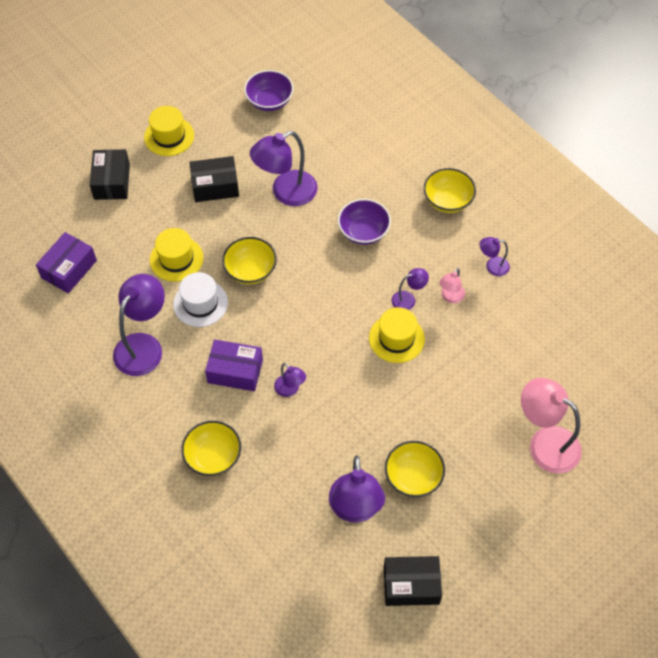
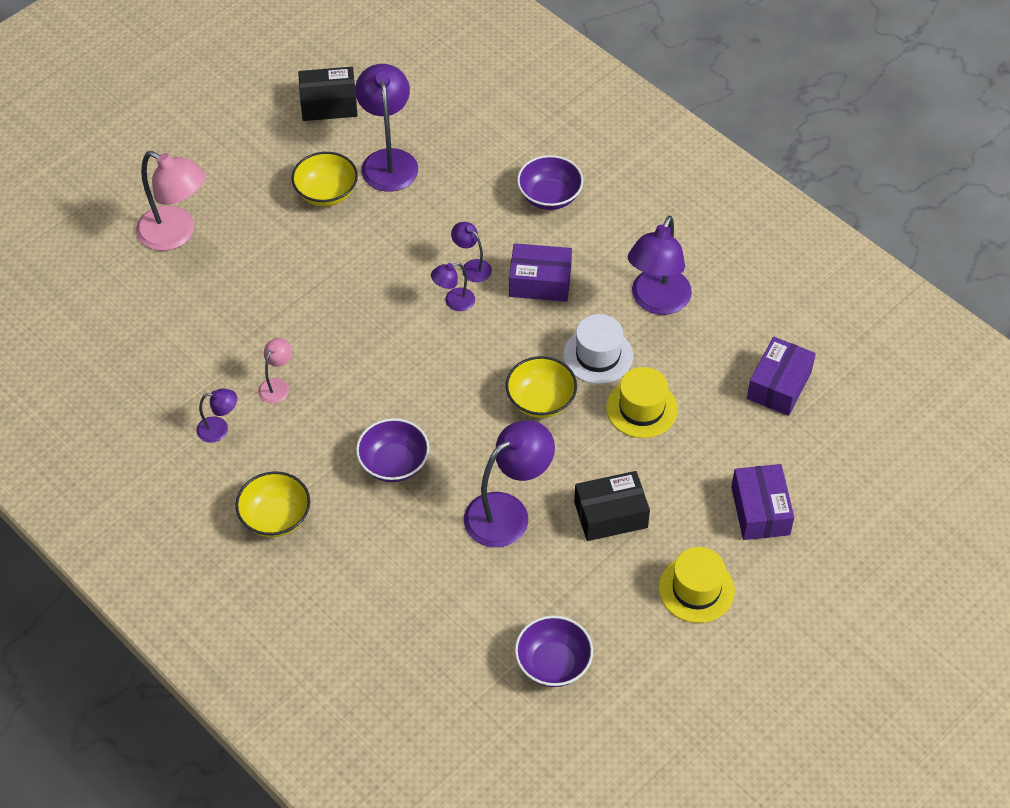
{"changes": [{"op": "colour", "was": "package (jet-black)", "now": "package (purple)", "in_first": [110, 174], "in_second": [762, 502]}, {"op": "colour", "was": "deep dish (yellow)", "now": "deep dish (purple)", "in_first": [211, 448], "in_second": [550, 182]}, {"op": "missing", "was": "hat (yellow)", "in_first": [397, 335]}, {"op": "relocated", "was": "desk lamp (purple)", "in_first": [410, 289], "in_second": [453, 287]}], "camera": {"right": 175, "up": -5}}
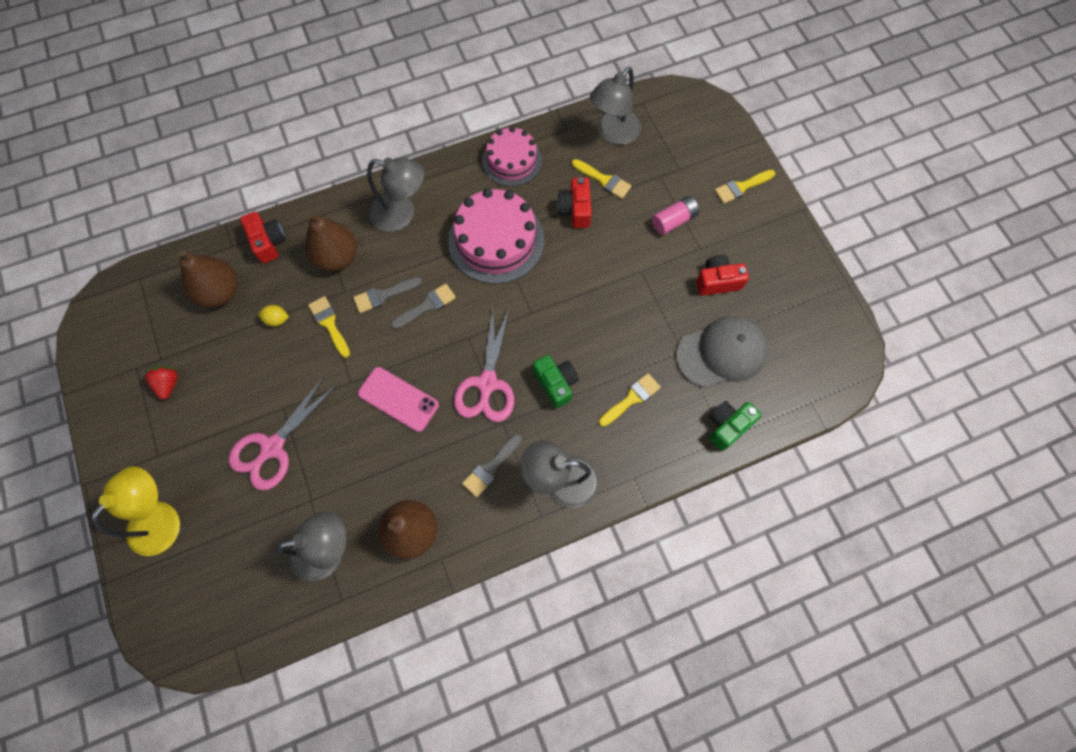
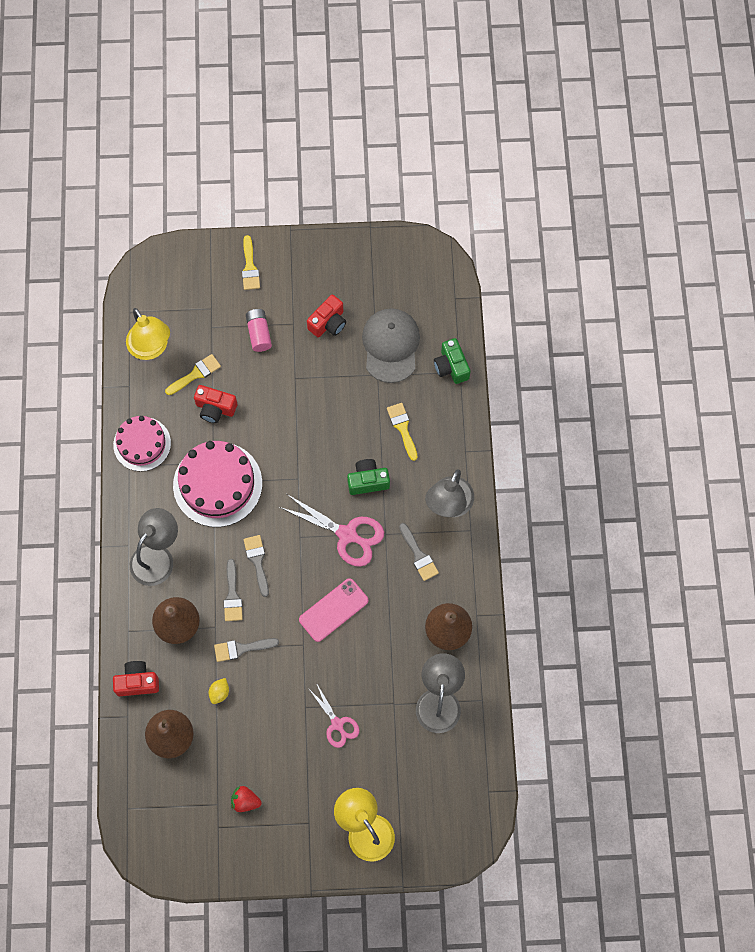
{"changes": [{"op": "size", "was": "shears (pink)", "in_first": [283, 433], "in_second": [334, 716], "ratio": 0.62}, {"op": "colour", "was": "paintbrush (yellow)", "now": "paintbrush (gray)", "in_first": [329, 327], "in_second": [246, 650]}, {"op": "colour", "was": "desk lamp (gray)", "now": "desk lamp (yellow)", "in_first": [615, 106], "in_second": [148, 334]}, {"op": "spun", "was": "compact camera (scarlet)", "in_first": [722, 275], "in_second": [326, 315], "clockwise": -150}], "camera": {"right": -70, "up": 0}}
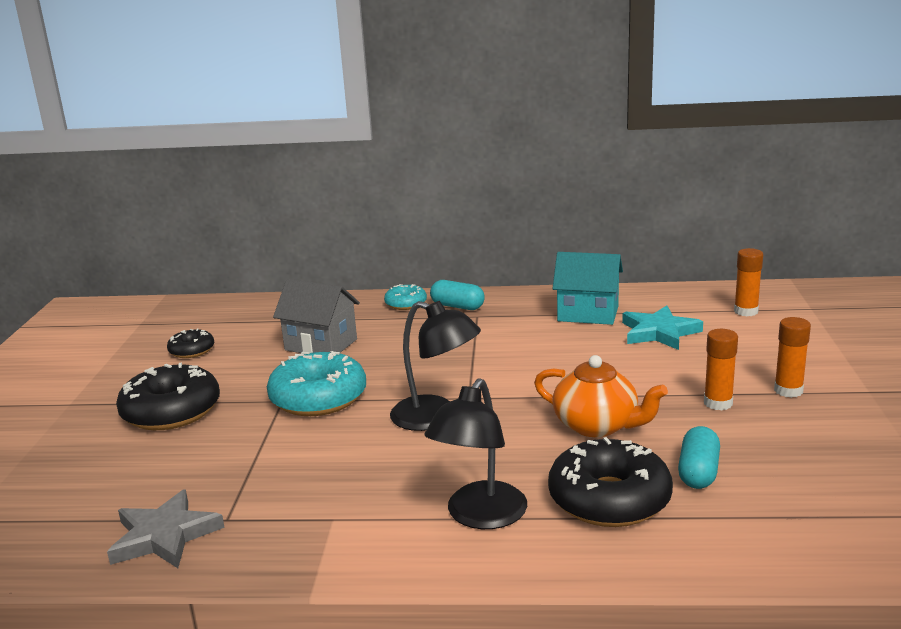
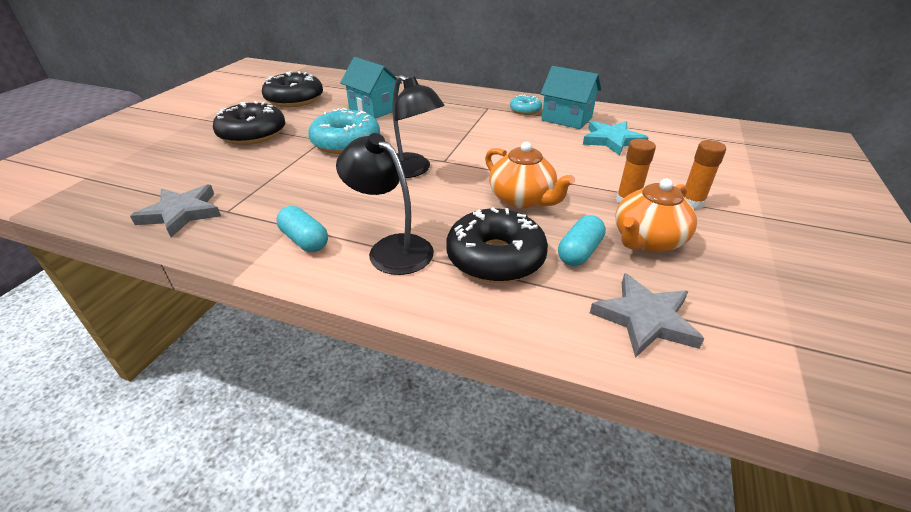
{"changes": [{"op": "size", "was": "glazed donut (jet-black)", "in_first": [190, 343], "in_second": [292, 89], "ratio": 1.9}, {"op": "colour", "was": "toy house (gray)", "now": "toy house (aqua)", "in_first": [316, 316], "in_second": [371, 88]}, {"op": "relocated", "was": "glazed donut (aqua)", "in_first": [405, 297], "in_second": [526, 105]}, {"op": "spun", "was": "desk lamp (jet-black)", "in_first": [476, 453], "in_second": [385, 204], "clockwise": 90}, {"op": "relocated", "was": "pill (aqua)", "in_first": [457, 295], "in_second": [302, 229]}, {"op": "missing", "was": "stick of glue (orange-coloured)", "in_first": [748, 282]}, {"op": "appeared", "now": "star (gray)", "in_second": [647, 315]}, {"op": "appeared", "now": "china teapot (orange-coloured)", "in_second": [656, 215]}], "camera": {"right": 15, "up": 15}}
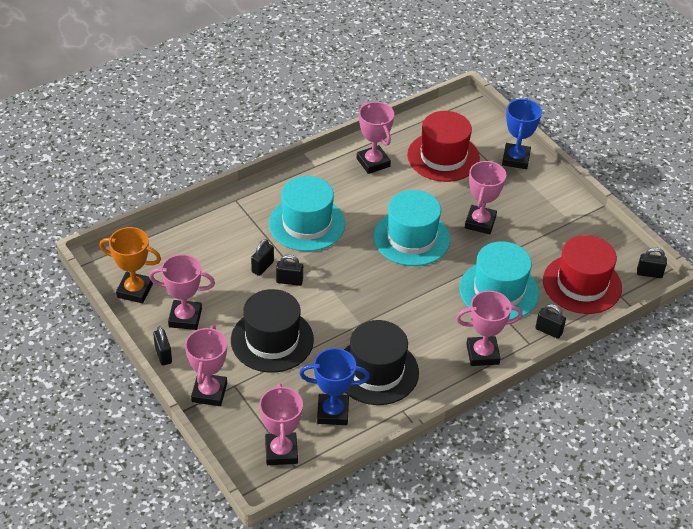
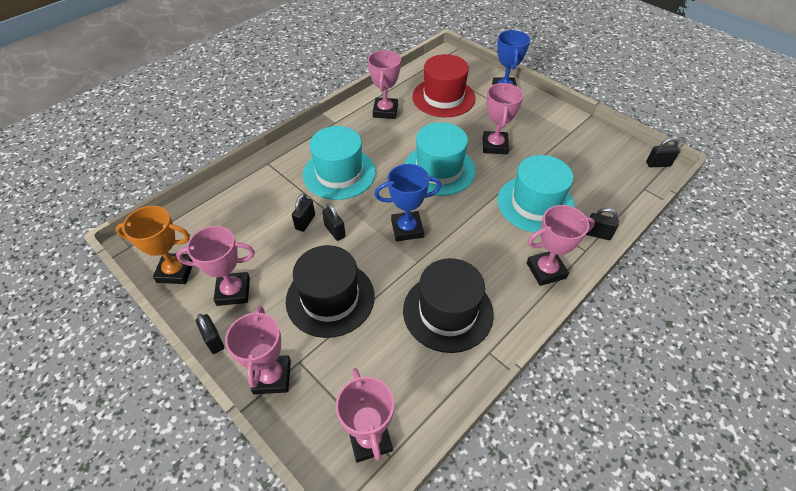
{"changes": [{"op": "spun", "was": "padlock (jet-black)", "in_first": [289, 270], "in_second": [334, 222], "clockwise": 60}, {"op": "relocated", "was": "award cup (cobalt)", "in_first": [334, 386], "in_second": [408, 202]}, {"op": "spun", "was": "award cup (pink)", "in_first": [375, 138], "in_second": [384, 84], "clockwise": 45}, {"op": "missing", "was": "hat (scarlet)", "in_first": [582, 274]}], "camera": {"right": -10, "up": 5}}
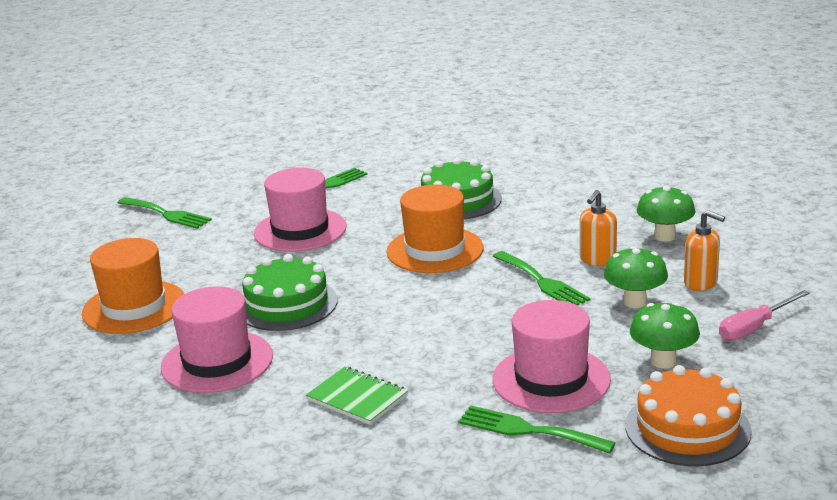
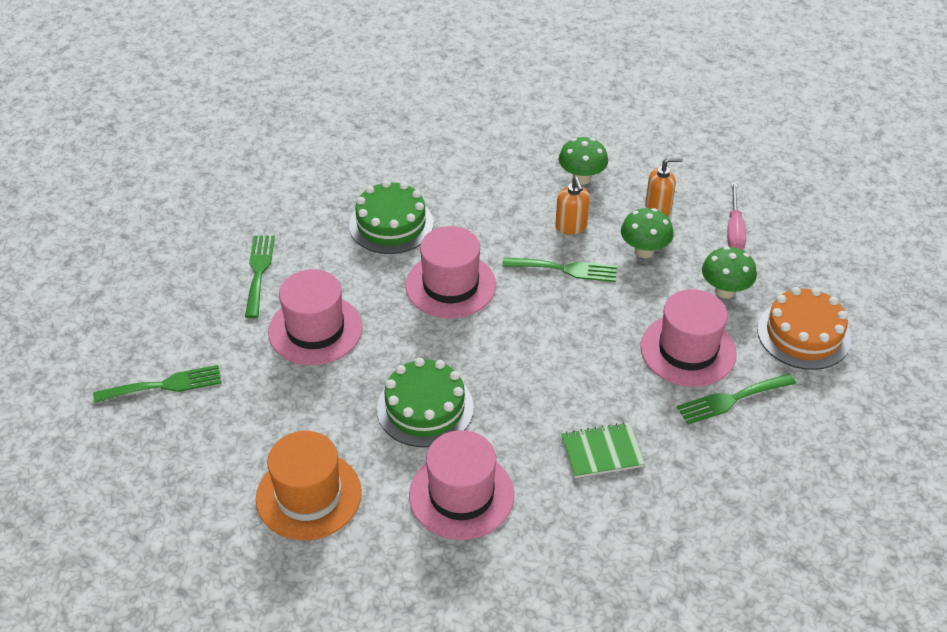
{"changes": [{"op": "colour", "was": "hat (orange-coloured)", "now": "hat (pink)", "in_first": [435, 229], "in_second": [450, 272]}], "camera": {"right": -50, "up": 20}}
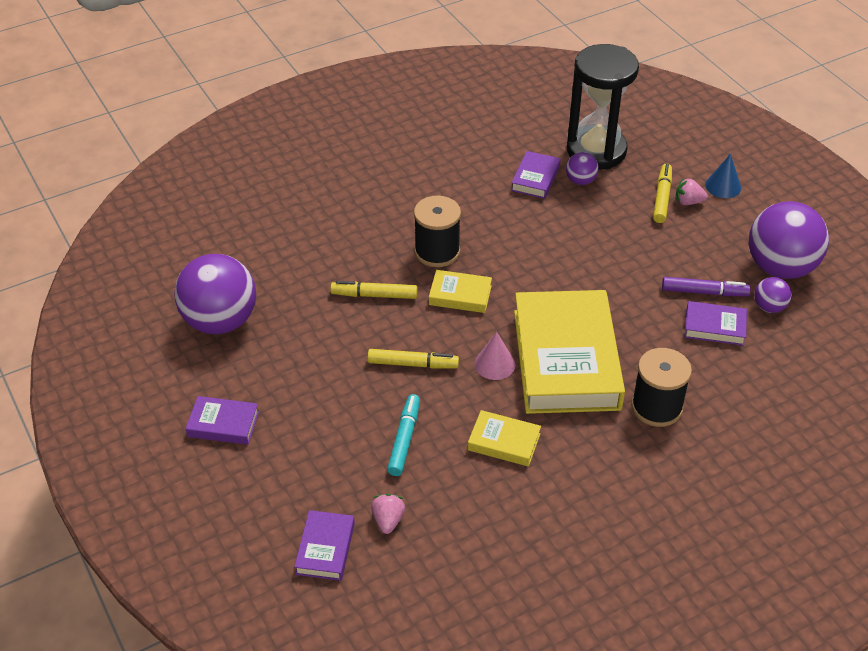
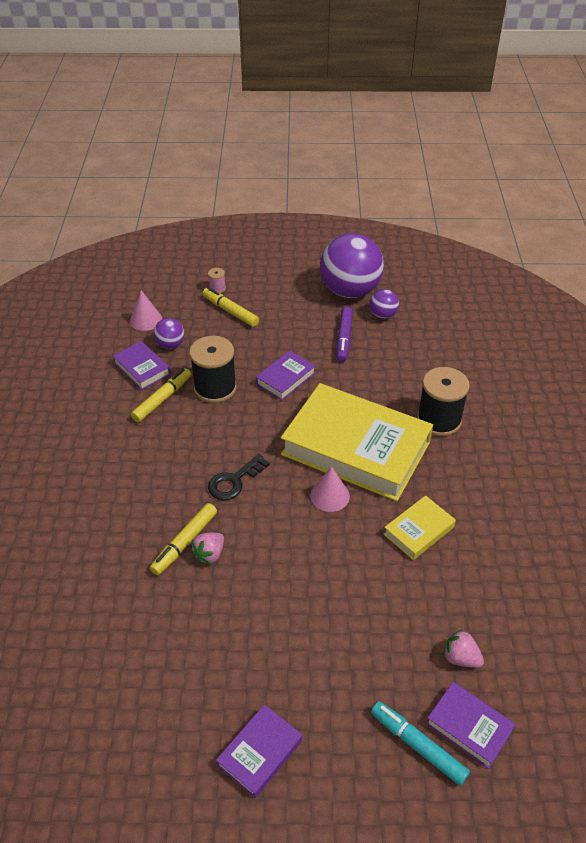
{"changes": [{"op": "missing", "was": "ball (purple)", "in_first": [215, 294]}, {"op": "relocated", "was": "marker pen (yellow)", "in_first": [413, 359], "in_second": [161, 395]}, {"op": "relocated", "was": "marker pen (aqua)", "in_first": [403, 435], "in_second": [420, 743]}, {"op": "relocated", "was": "reel of thread (jet-black)", "in_first": [437, 231], "in_second": [213, 369]}, {"op": "exchanged", "was": "hardcover (yellow)", "now": "latchkey (jet-black)", "in_first": [460, 291], "in_second": [239, 477]}, {"op": "exchanged", "was": "hourglass (jet-black)", "now": "cone (pink)", "in_first": [603, 107], "in_second": [146, 310]}, {"op": "spun", "was": "marker pen (purple)", "in_first": [706, 286], "in_second": [345, 334], "clockwise": 150}, {"op": "relocated", "was": "strawberry (pink)", "in_first": [692, 191], "in_second": [207, 549]}, {"op": "relocated", "was": "hardcover (purple)", "in_first": [716, 323], "in_second": [285, 375]}, {"op": "missing", "was": "cone (cobalt)", "in_first": [723, 176]}, {"op": "appeared", "now": "reel of thread (pink)", "in_second": [217, 281]}], "camera": {"right": -60, "up": 0}}
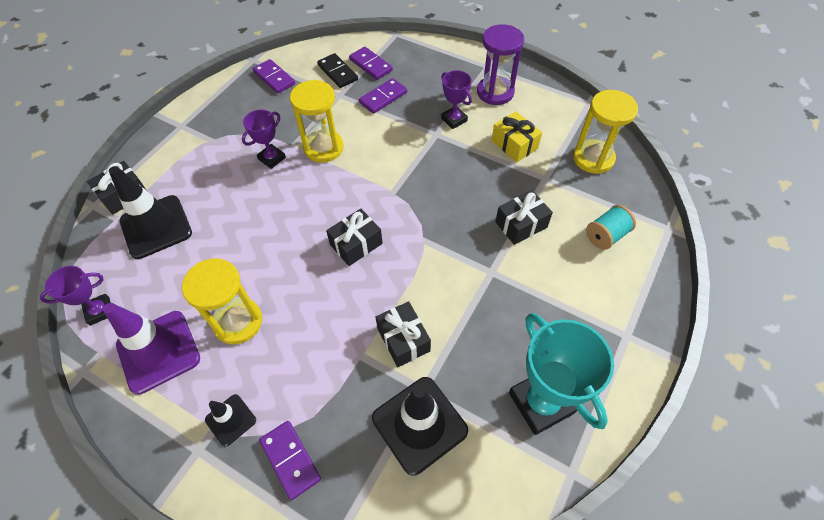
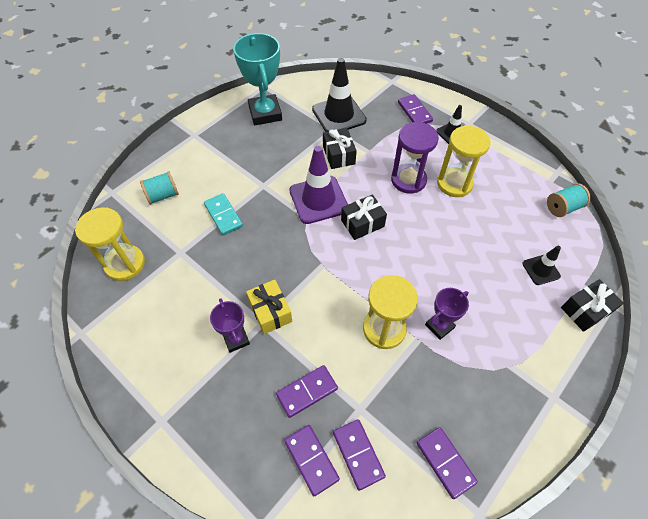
{"changes": [{"op": "exchanged", "was": "award cup (purple)", "now": "reel of thread (aqua)", "in_first": [75, 296], "in_second": [569, 200]}, {"op": "relocated", "was": "safety cone (purple)", "in_first": [151, 349], "in_second": [318, 185]}, {"op": "size", "was": "safety cone (jet-black)", "in_first": [150, 212], "in_second": [541, 265], "ratio": 0.53}, {"op": "colour", "was": "domino tile (jet-black)", "now": "domino tile (purple)", "in_first": [337, 70], "in_second": [359, 455]}, {"op": "relocated", "was": "hourglass (purple)", "in_first": [500, 64], "in_second": [415, 158]}, {"op": "relocated", "was": "present (yellow)", "in_first": [516, 136], "in_second": [269, 307]}, {"op": "exchanged", "was": "present (jet-black)", "now": "domino tile (aqua)", "in_first": [524, 217], "in_second": [223, 214]}], "camera": {"right": -170, "up": 0}}
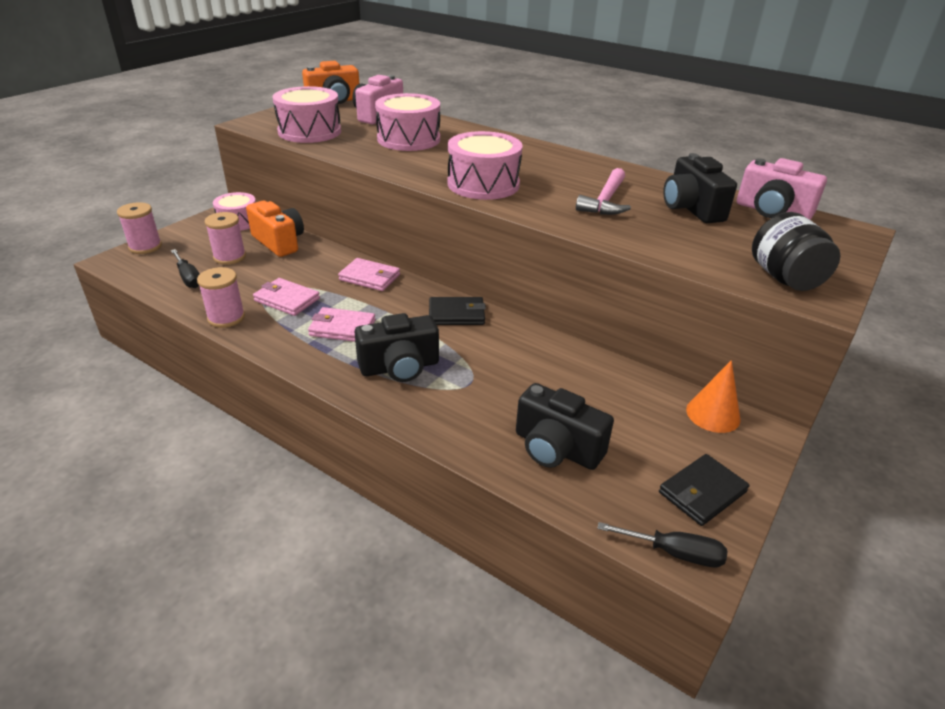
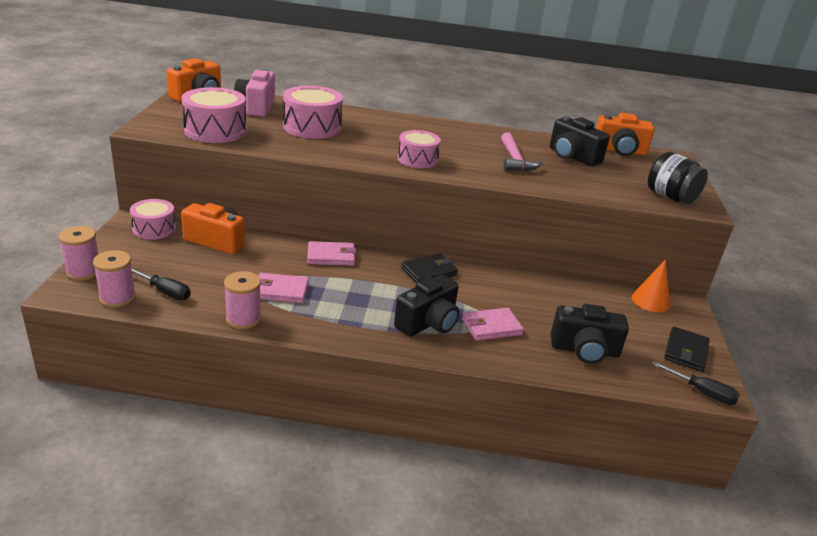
{"changes": [{"op": "relocated", "was": "reel of thread (pink)", "in_first": [225, 238], "in_second": [114, 279]}, {"op": "relocated", "was": "wallet (pink)", "in_first": [341, 324], "in_second": [493, 324]}, {"op": "size", "was": "drum (pink)", "in_first": [485, 165], "in_second": [419, 149], "ratio": 0.66}, {"op": "spun", "was": "flat screwdriver (jet-black)", "in_first": [662, 544], "in_second": [696, 383], "clockwise": 45}, {"op": "colour", "was": "compact camera (pink)", "now": "compact camera (orange-coloured)", "in_first": [782, 189], "in_second": [625, 134]}], "camera": {"right": -30, "up": -5}}
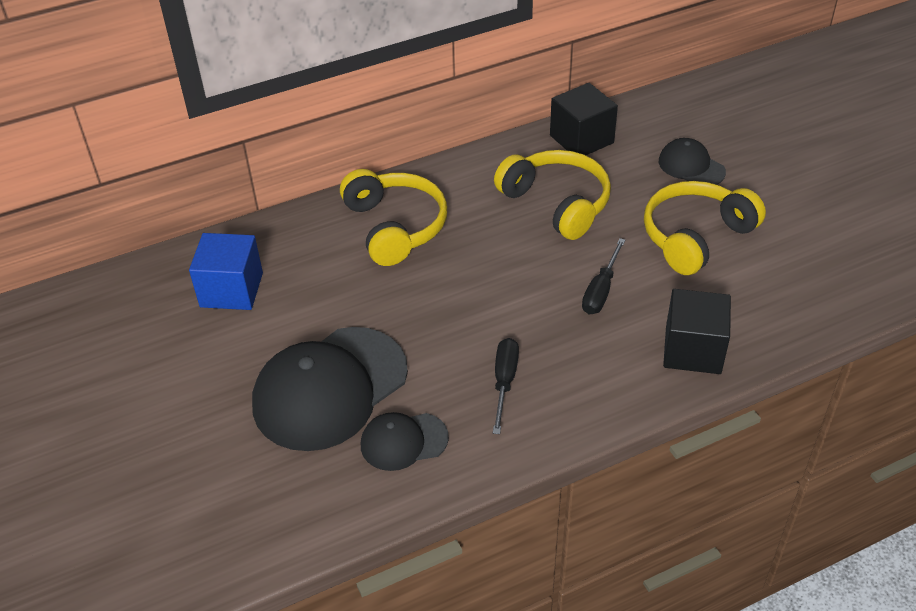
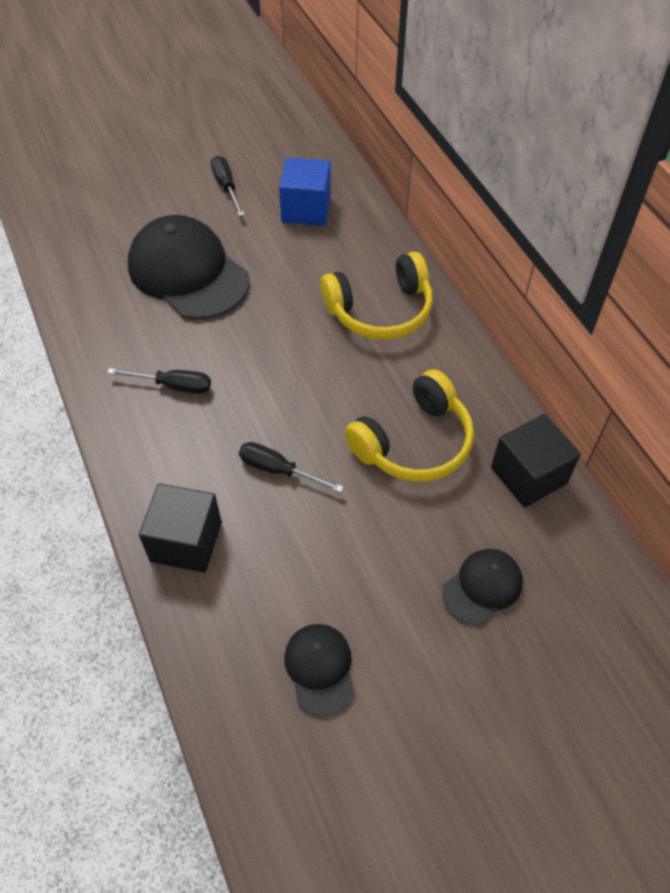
{"changes": [{"op": "relocated", "was": "cap (jet-black)", "in_first": [405, 441], "in_second": [319, 670]}, {"op": "missing", "was": "headphones (yellow)", "in_first": [705, 228]}, {"op": "appeared", "now": "flat screwdriver (jet-black)", "in_second": [228, 186]}], "camera": {"right": 90, "up": 10}}
